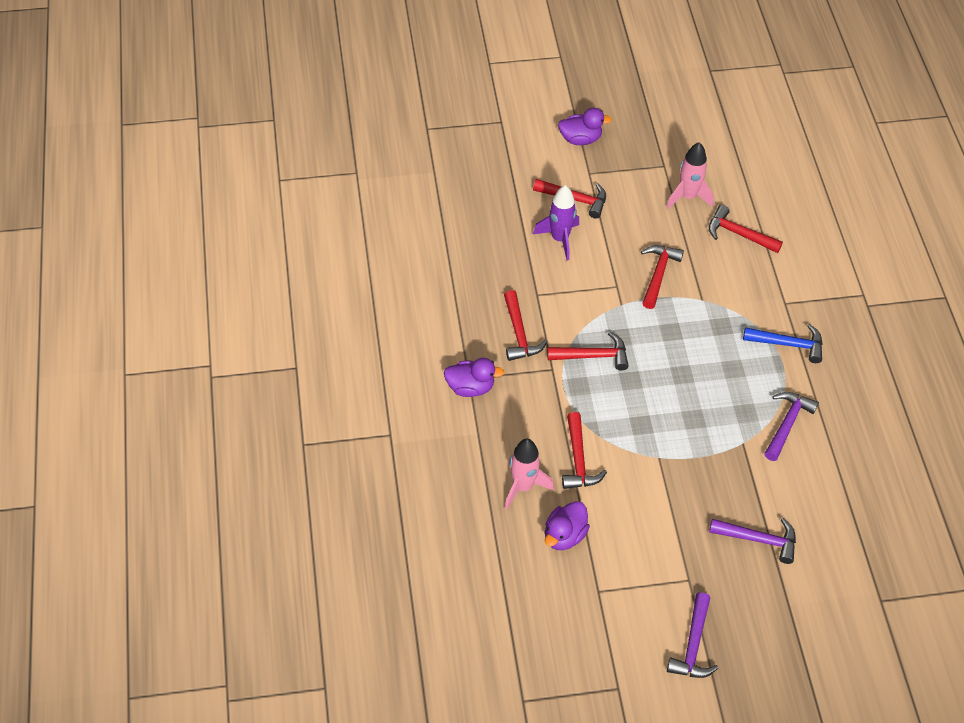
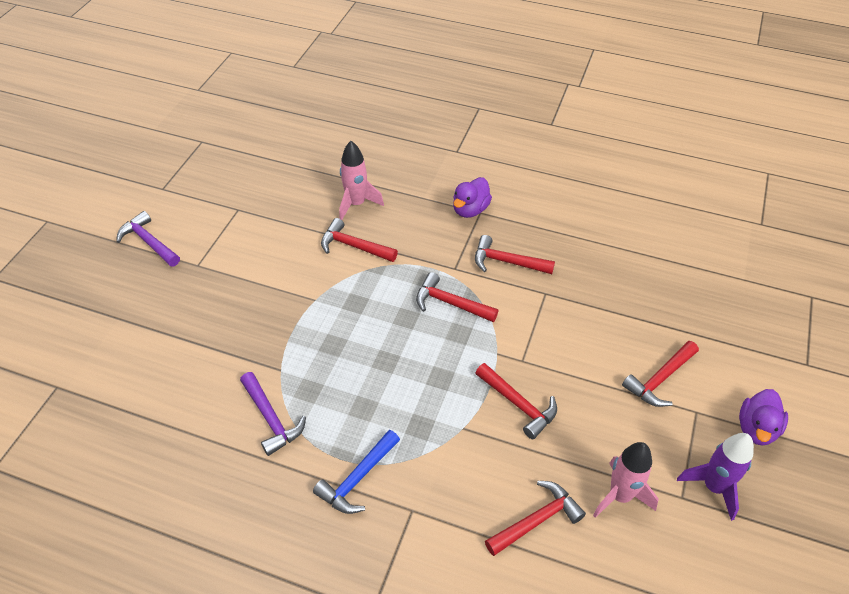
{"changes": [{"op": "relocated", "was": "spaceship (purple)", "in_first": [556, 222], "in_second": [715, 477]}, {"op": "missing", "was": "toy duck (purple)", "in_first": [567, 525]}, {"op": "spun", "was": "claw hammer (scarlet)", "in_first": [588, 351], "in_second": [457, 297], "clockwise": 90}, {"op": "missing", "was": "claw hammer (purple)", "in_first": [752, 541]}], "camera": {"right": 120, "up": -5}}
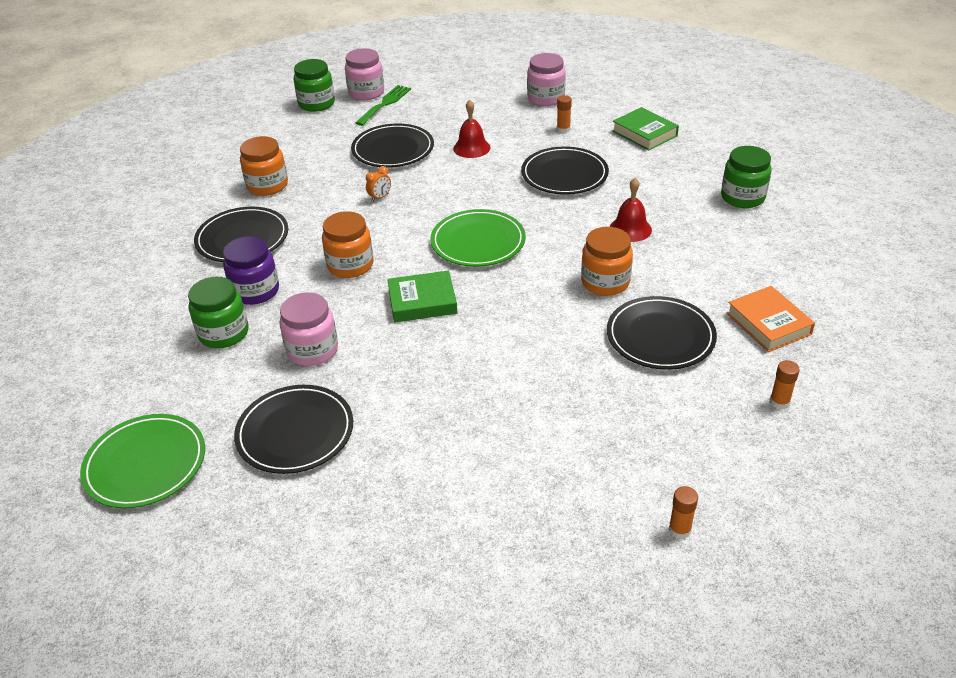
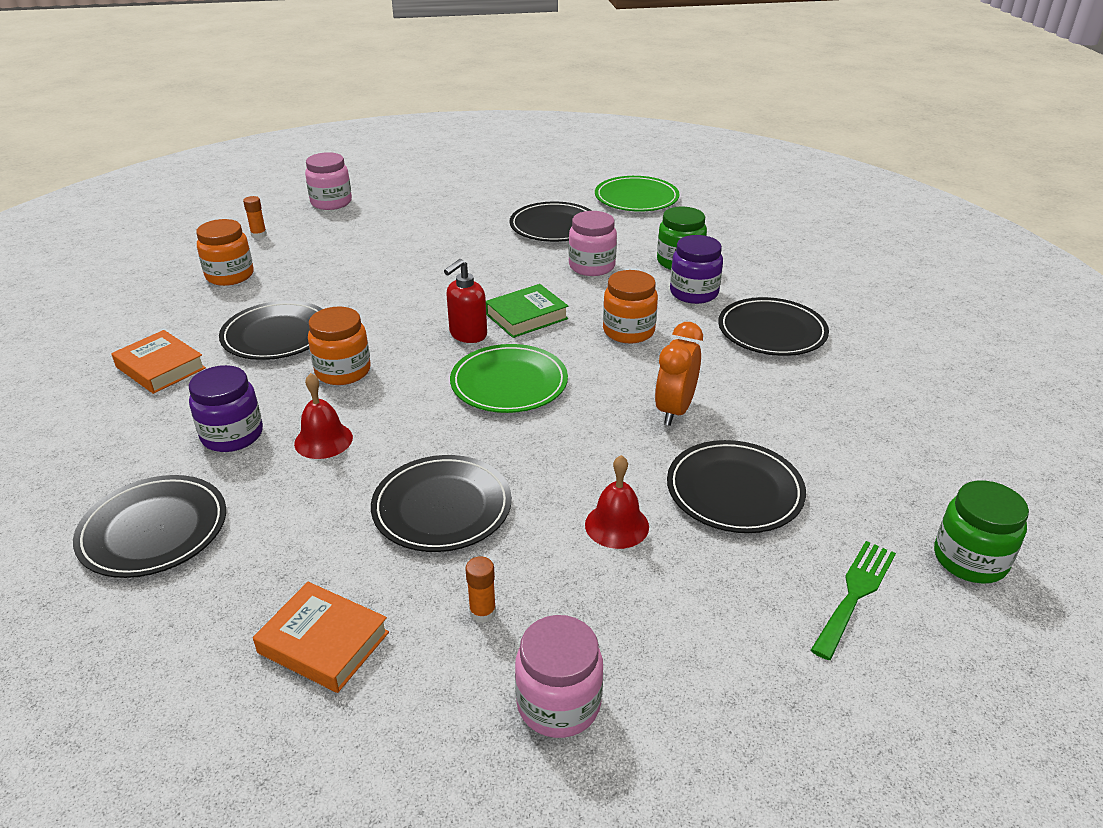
{"changes": [{"op": "relocated", "was": "jam jar (orange-coloured)", "in_first": [264, 166], "in_second": [225, 252]}, {"op": "relocated", "was": "jam jar (pink)", "in_first": [364, 74], "in_second": [328, 181]}, {"op": "spun", "was": "table fork (emerald)", "in_first": [383, 105], "in_second": [853, 600], "clockwise": -150}, {"op": "size", "was": "alarm clock (orange-coloured)", "in_first": [378, 184], "in_second": [679, 374], "ratio": 2.01}, {"op": "colour", "was": "hardcover (emerald)", "now": "hardcover (orange-coloured)", "in_first": [645, 129], "in_second": [321, 637]}, {"op": "exchanged", "was": "jam jar (emerald)", "now": "dinner plate (jet-black)", "in_first": [746, 177], "in_second": [149, 526]}, {"op": "missing", "was": "stick of glue (orange-coloured)", "in_first": [785, 385]}, {"op": "appeared", "now": "jam jar (purple)", "in_second": [226, 408]}, {"op": "appeared", "now": "soap pump (scarlet)", "in_second": [465, 301]}], "camera": {"right": 155, "up": -5}}
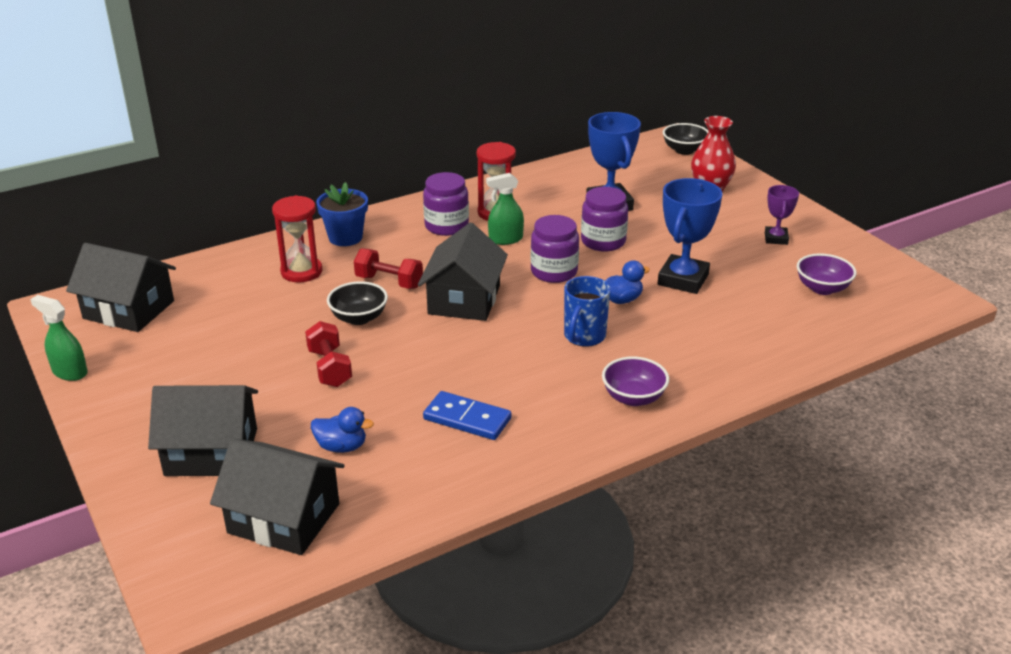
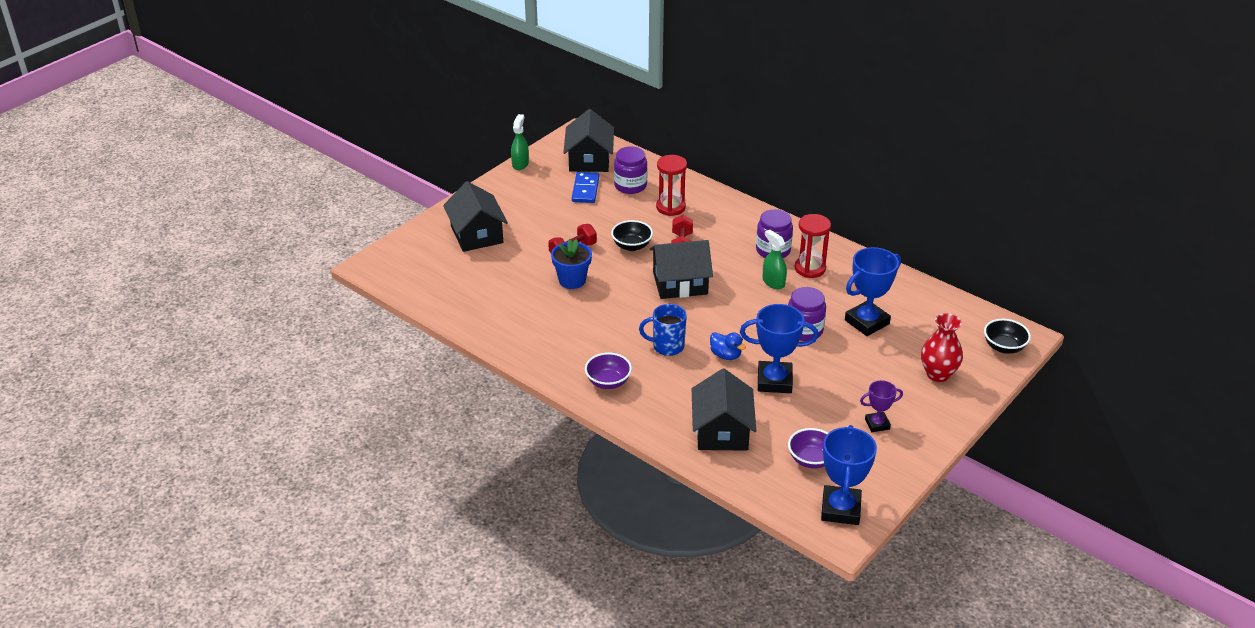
{"changes": [{"op": "relocated", "was": "toy house (jet-black)", "in_first": [277, 497], "in_second": [724, 410]}, {"op": "missing", "was": "toy duck (cobalt)", "in_first": [342, 430]}, {"op": "relocated", "was": "plant pot (cobalt)", "in_first": [342, 214], "in_second": [571, 264]}, {"op": "relocated", "was": "domino tile (cobalt)", "in_first": [467, 415], "in_second": [585, 187]}, {"op": "relocated", "was": "jam jar (purple)", "in_first": [555, 249], "in_second": [630, 170]}, {"op": "appeared", "now": "award cup (cobalt)", "in_second": [849, 475]}], "camera": {"right": 70, "up": 5}}
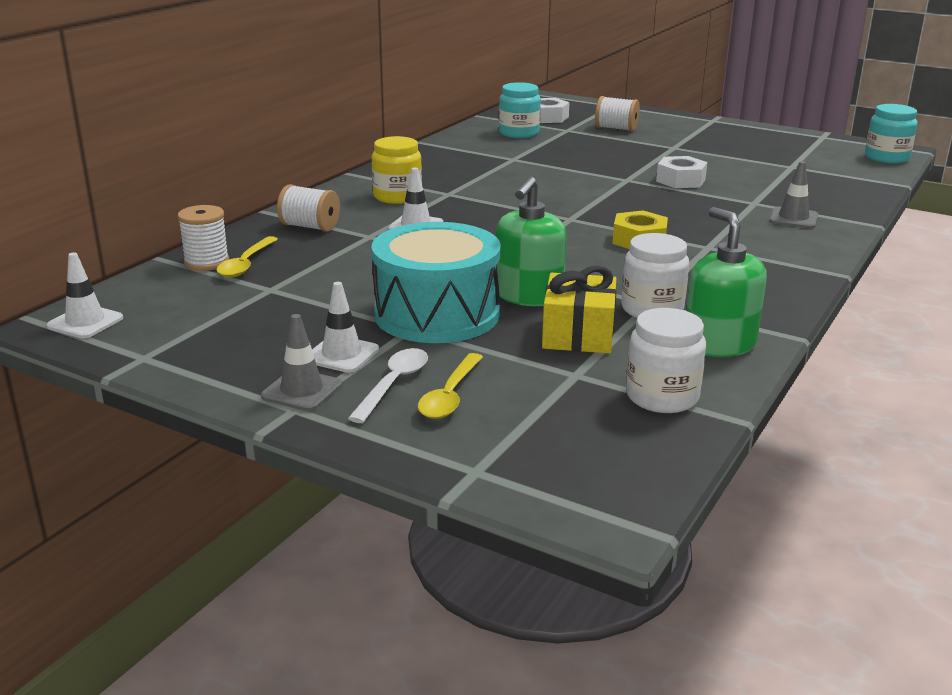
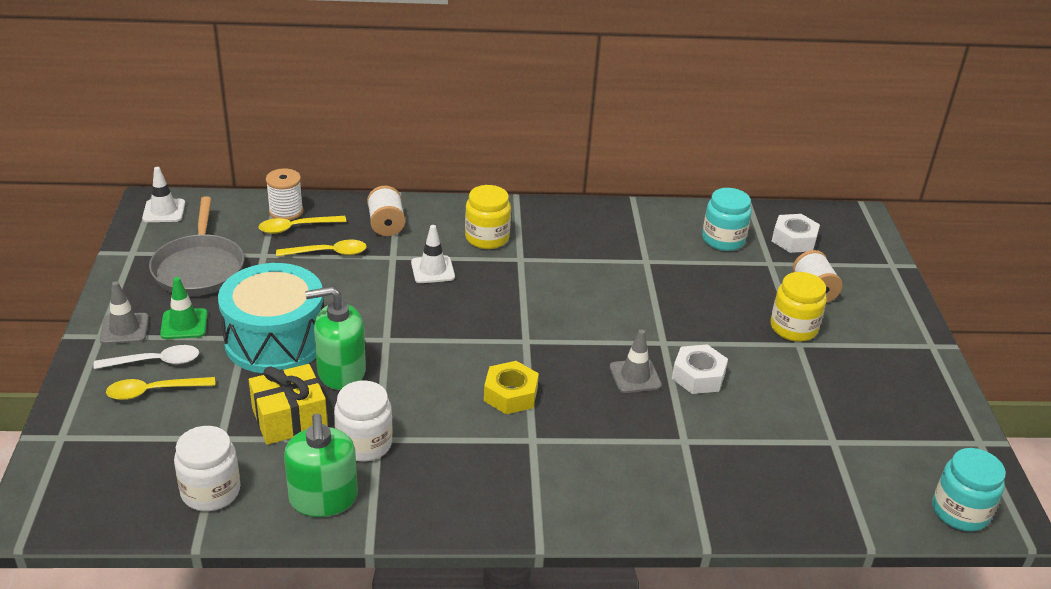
{"changes": [{"op": "colour", "was": "safety cone (pure white)", "now": "safety cone (emerald)", "in_first": [345, 327], "in_second": [183, 308]}, {"op": "spun", "was": "soap pump (emerald)", "in_first": [726, 282], "in_second": [321, 465], "clockwise": 135}, {"op": "relocated", "was": "safety cone (gray)", "in_first": [793, 194], "in_second": [636, 361]}, {"op": "appeared", "now": "skillet (gray)", "in_second": [196, 246]}, {"op": "appeared", "now": "teaspoon (yellow)", "in_second": [321, 248]}, {"op": "appeared", "now": "jam jar (yellow)", "in_second": [799, 307]}], "camera": {"right": 55, "up": 10}}
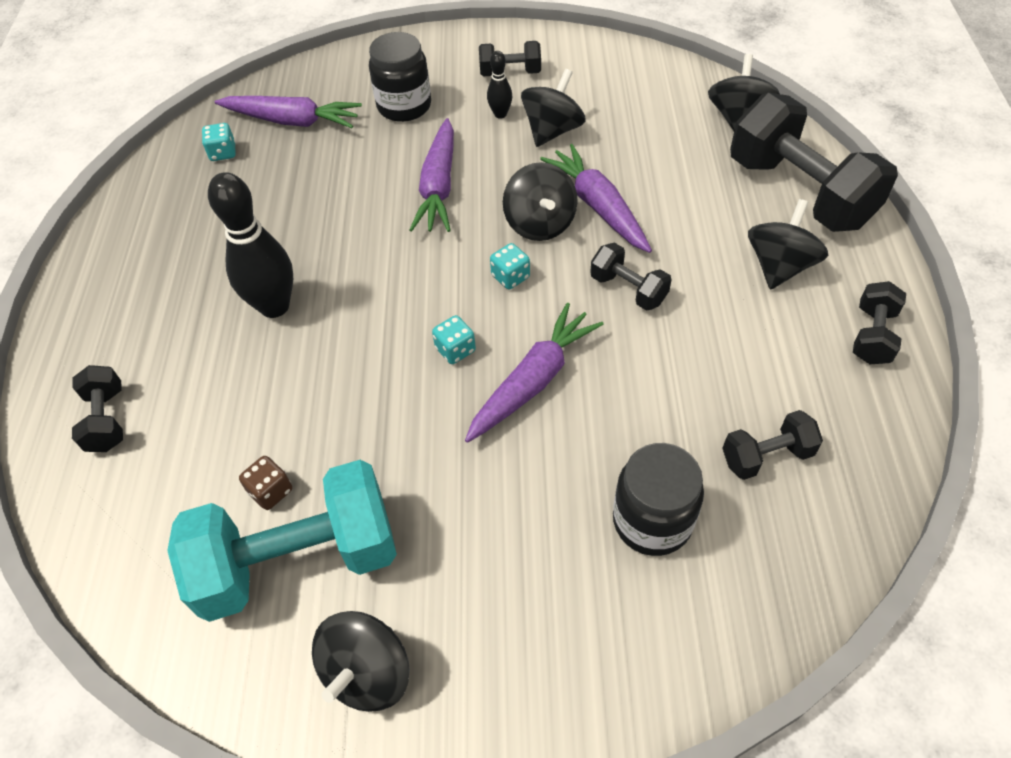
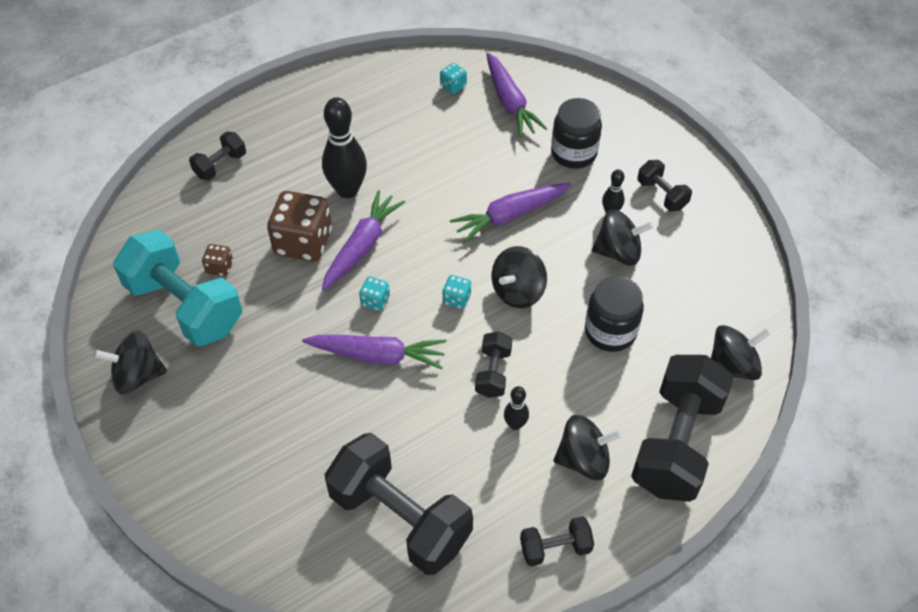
{"changes": [{"op": "relocated", "was": "carrot (purple)", "in_first": [596, 198], "in_second": [363, 240]}, {"op": "relocated", "was": "jam jar (jet-black)", "in_first": [658, 499], "in_second": [614, 314]}, {"op": "size", "was": "dumbbell (jet-black)", "in_first": [772, 445], "in_second": [398, 504], "ratio": 2.12}, {"op": "appeared", "now": "game die (dark brown)", "in_second": [299, 226]}, {"op": "appeared", "now": "tenpin (jet-black)", "in_second": [516, 408]}], "camera": {"right": 55, "up": 0}}
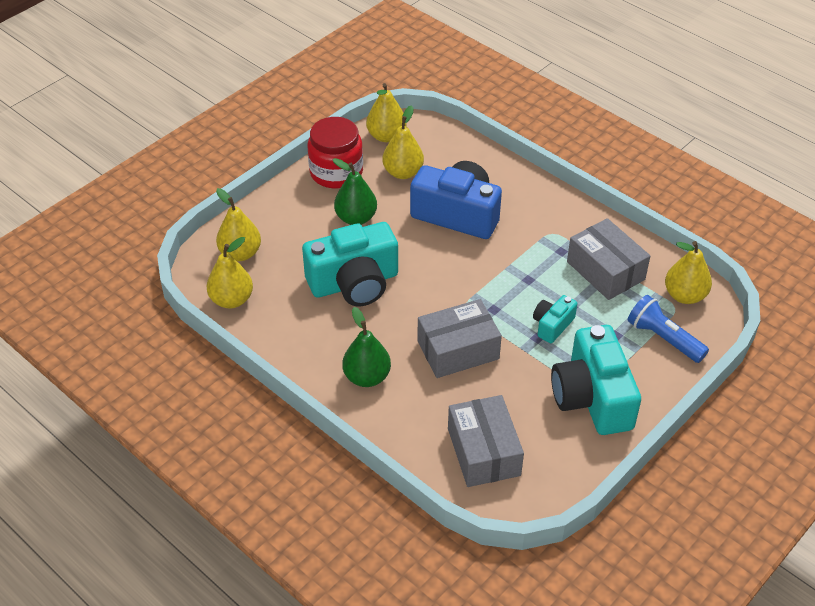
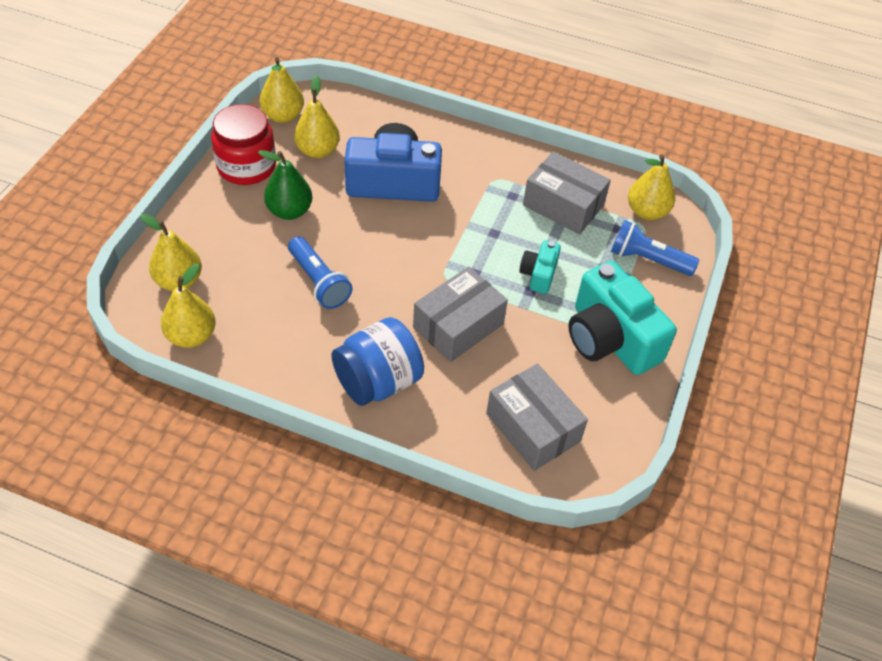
{"changes": [{"op": "exchanged", "was": "compact camera (aqua)", "now": "flashlight (cobalt)", "in_first": [350, 264], "in_second": [320, 272]}, {"op": "exchanged", "was": "pear fruit (emerald)", "now": "jam jar (cobalt)", "in_first": [366, 347], "in_second": [377, 361]}], "camera": {"right": -25, "up": 5}}
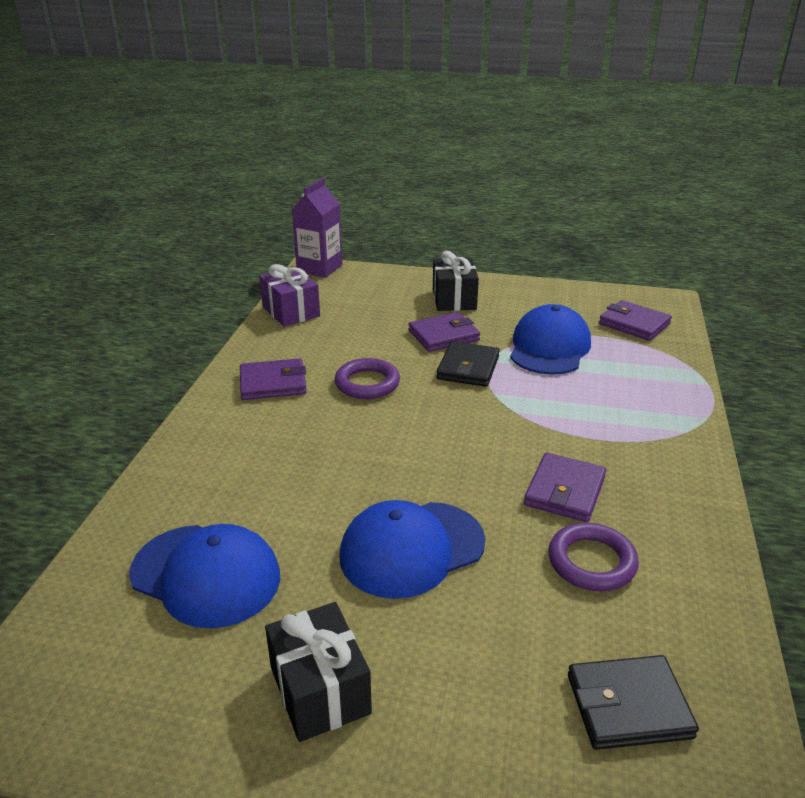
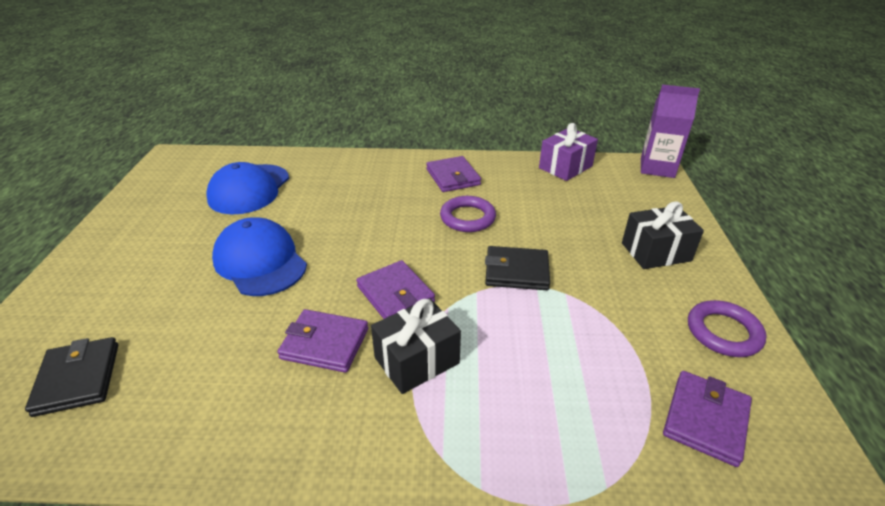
{"changes": [{"op": "relocated", "was": "present (jet-black)", "in_first": [318, 672], "in_second": [416, 346]}, {"op": "relocated", "was": "wallet (purple)", "in_first": [444, 332], "in_second": [395, 289]}, {"op": "missing", "was": "cap (cobalt)", "in_first": [550, 339]}, {"op": "relocated", "was": "hoop (purple)", "in_first": [593, 557], "in_second": [727, 328]}], "camera": {"right": 80, "up": 5}}
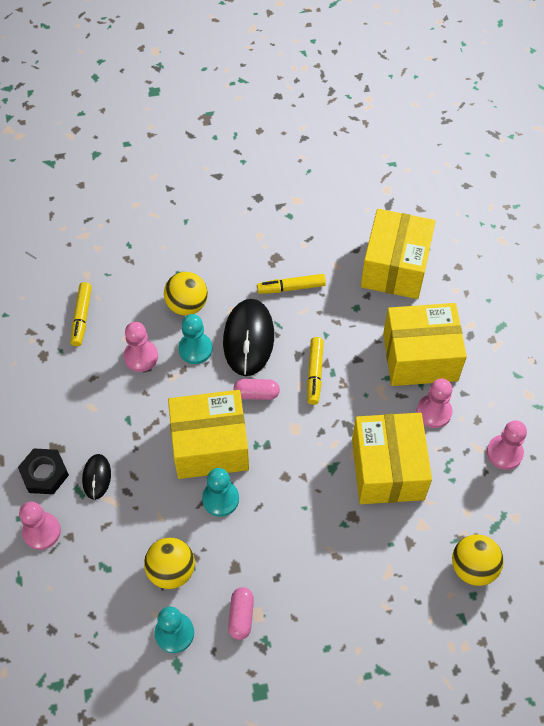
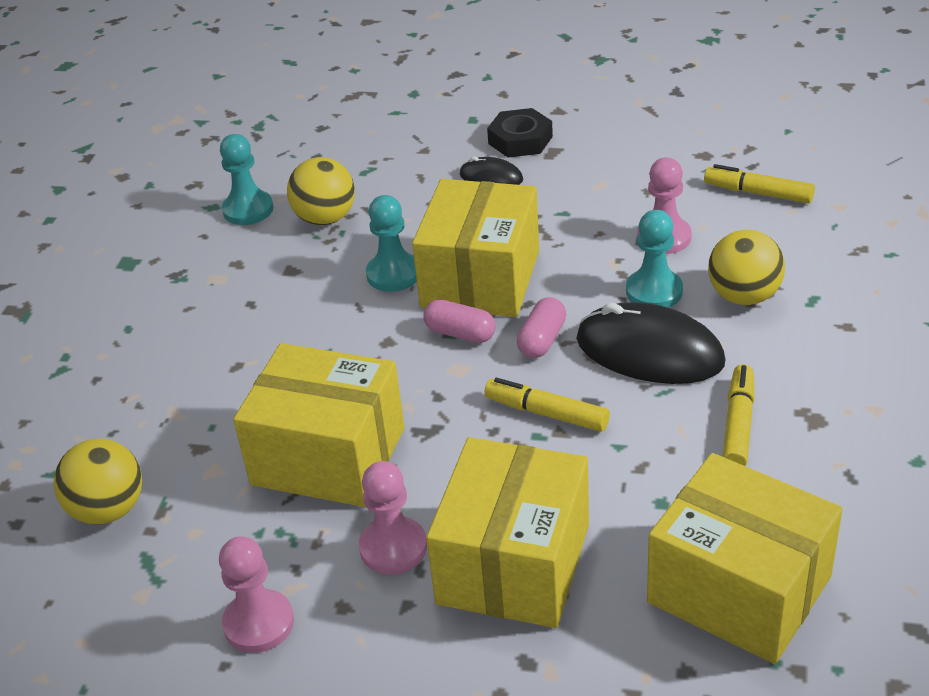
{"changes": [{"op": "missing", "was": "chess pawn (pink)", "in_first": [40, 525]}, {"op": "relocated", "was": "pill (pink)", "in_first": [241, 613], "in_second": [459, 321]}], "camera": {"right": 115, "up": -20}}
